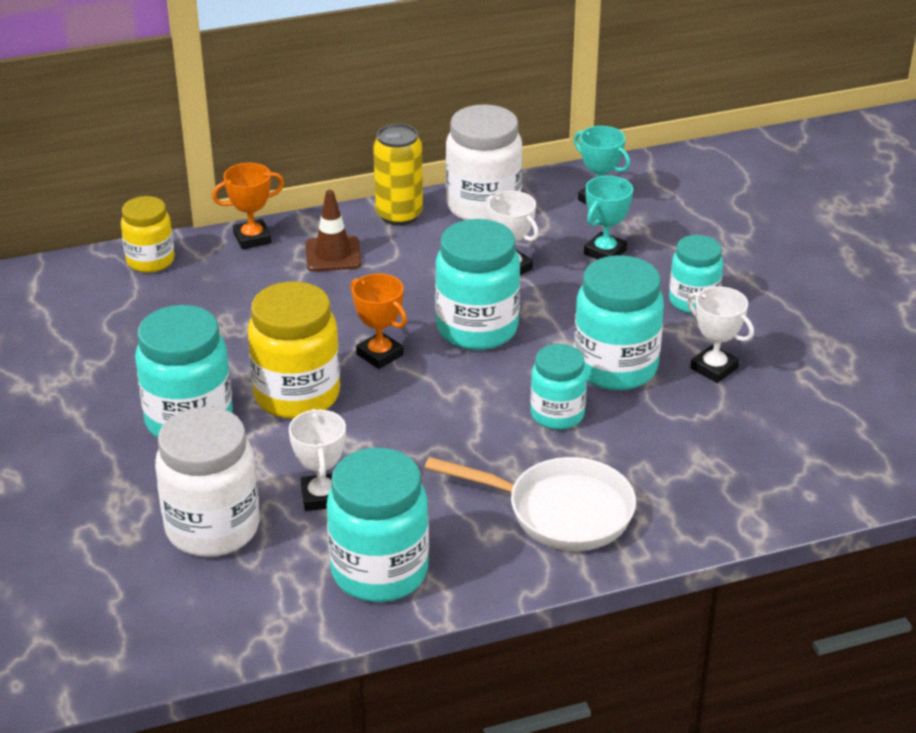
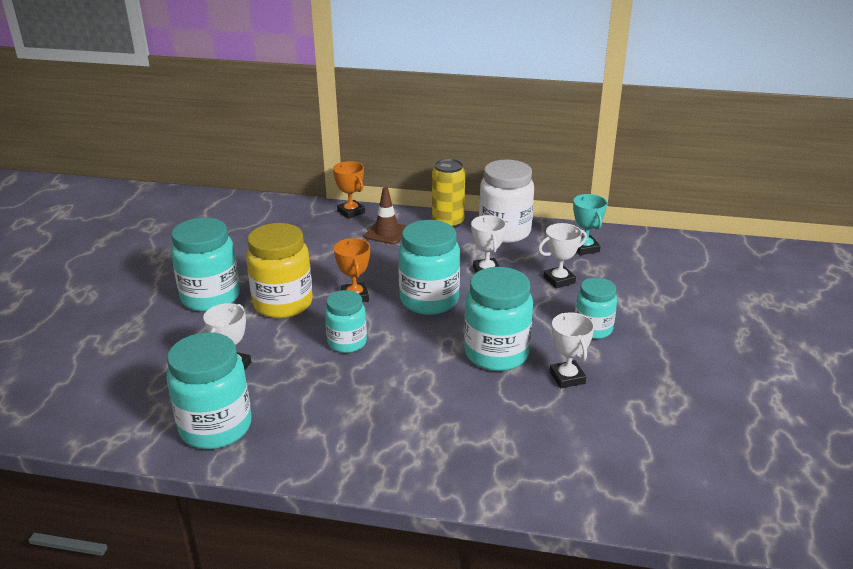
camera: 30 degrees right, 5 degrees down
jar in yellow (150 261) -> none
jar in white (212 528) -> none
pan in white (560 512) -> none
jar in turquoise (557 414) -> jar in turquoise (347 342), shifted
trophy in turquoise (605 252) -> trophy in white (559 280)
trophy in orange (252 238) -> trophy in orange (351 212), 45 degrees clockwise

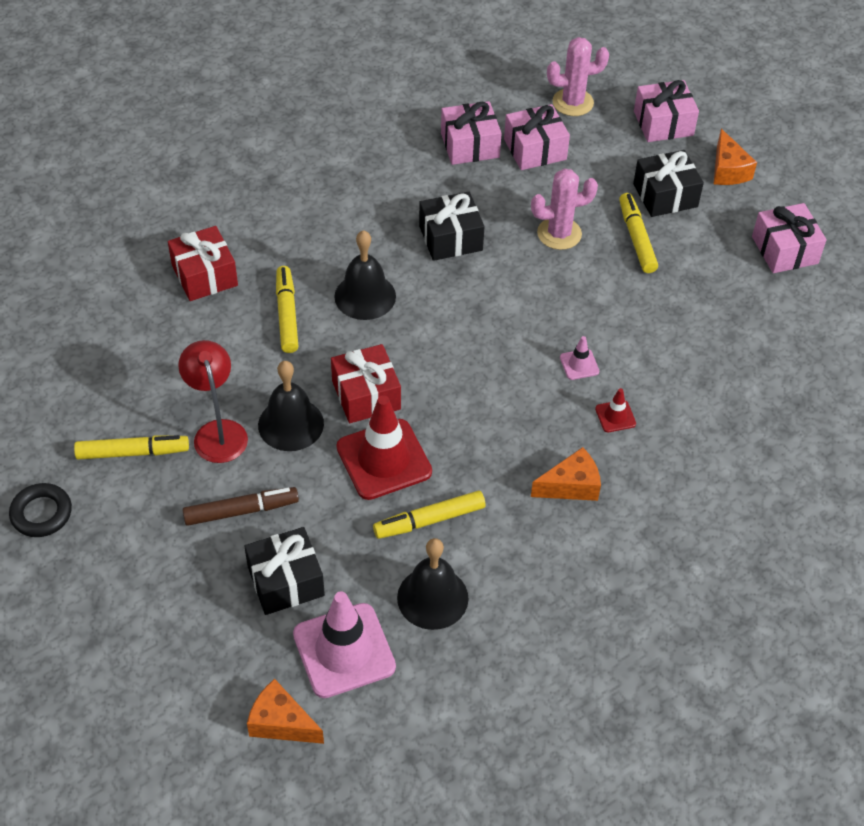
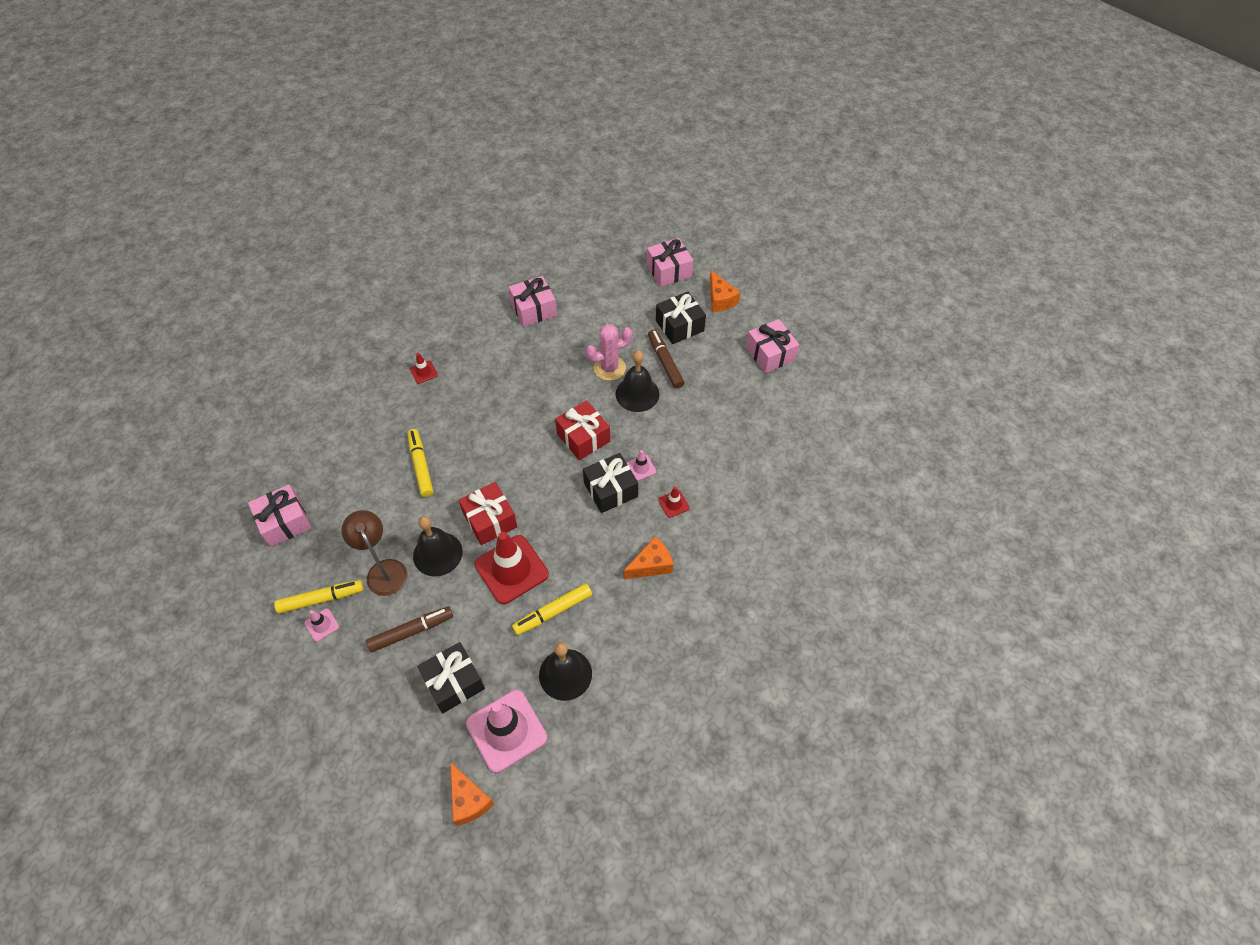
camera: 10 degrees left, 5 degrees up
ring in black (41 513) -> none
cactus in pink (573 102) -> none
none -> traffic cone in pink (322 625)
none -> traffic cone in red (423 372)
gift in red (204 275) -> gift in red (583 437), shifted
bell in black (365 296) -> bell in black (637 394), shifted
gift in black (450 238) -> gift in black (610 490), shifted
gift in pink (535 149) -> gift in pink (284 522), shifted
lamp in red (218 432) -> lamp in brown (383 570)
marker in yellow (636 239) -> marker in brown (665 362)
cheese in orange (281 723) -> cheese in orange (469 800), 135 degrees counterclockwise

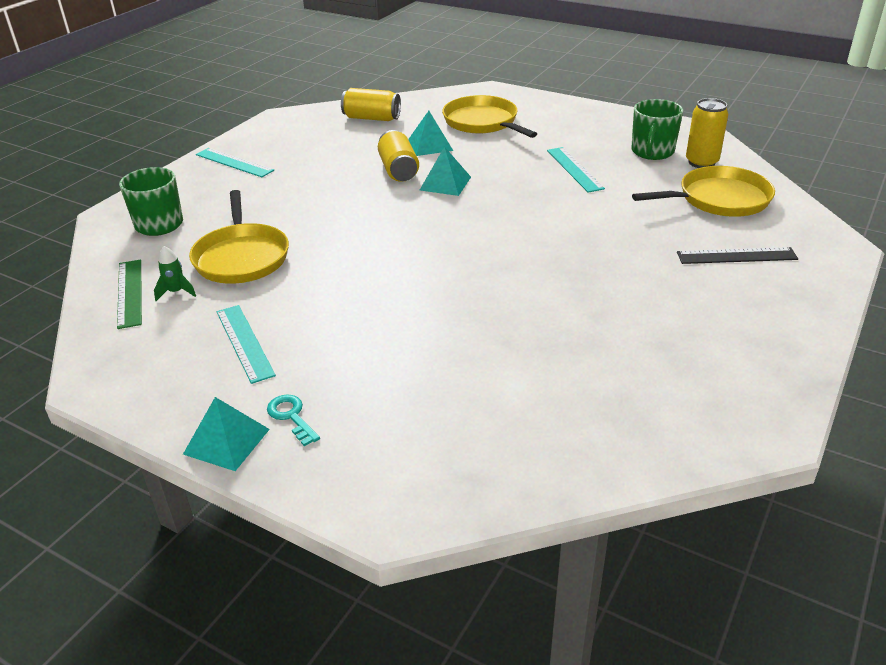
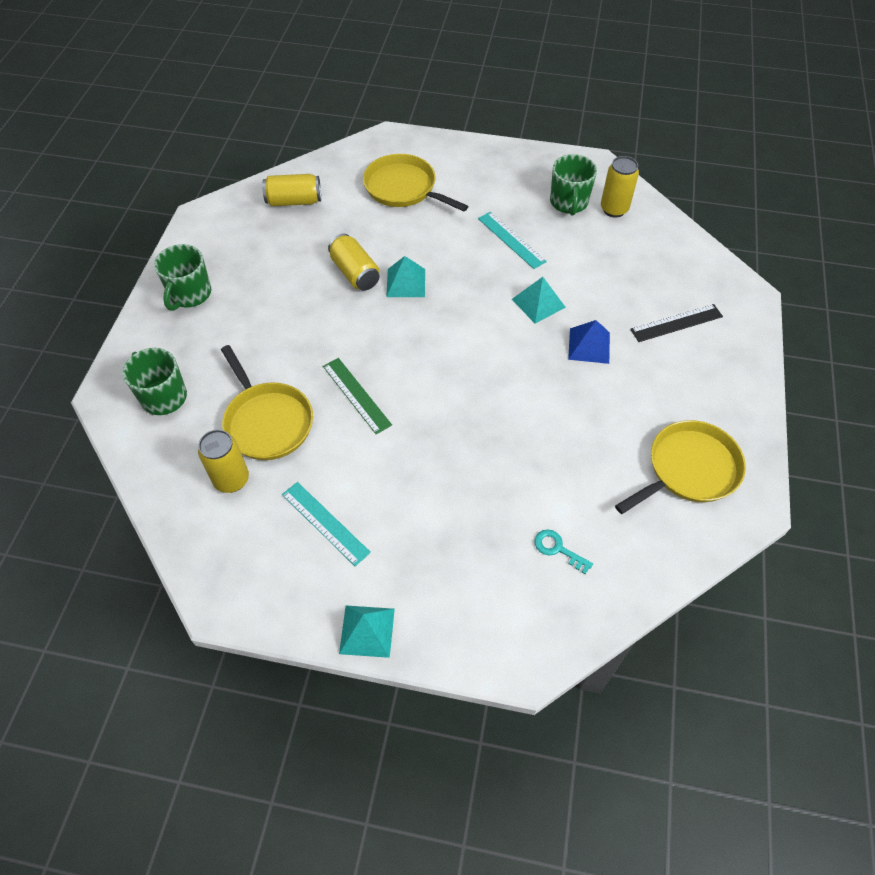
camera: 20 degrees left, 20 degrees up
none -> pyramid in blue (589 345)
ruler in green (129 293) -> ruler in green (356 395), shifted
key in turquoise (291 416) -> key in turquoise (558 549), shifted
pyramid in turquoise (430 145) -> pyramid in turquoise (538 303), shifted
pan in yellow (719 199) -> pan in yellow (689 469), shifted
rocket in green (176 292) -> can in yellow (231 480)
ruler in turquoise (234 162) -> mug in green (190 294)

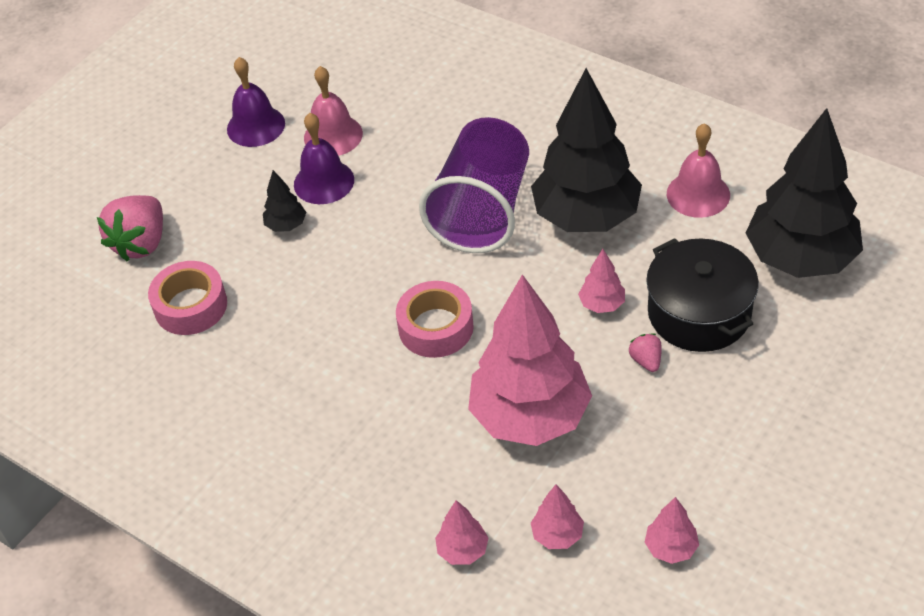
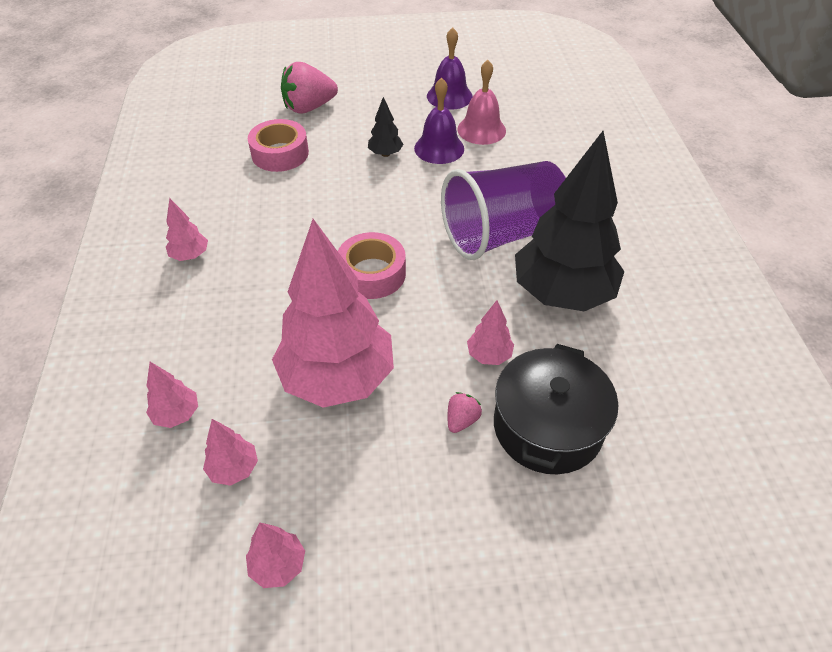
camera: 45 degrees right, 0 degrees up
bell in pink (698 194) -> none
tree in black (800 259) -> none
none -> tree in pink (190 256)

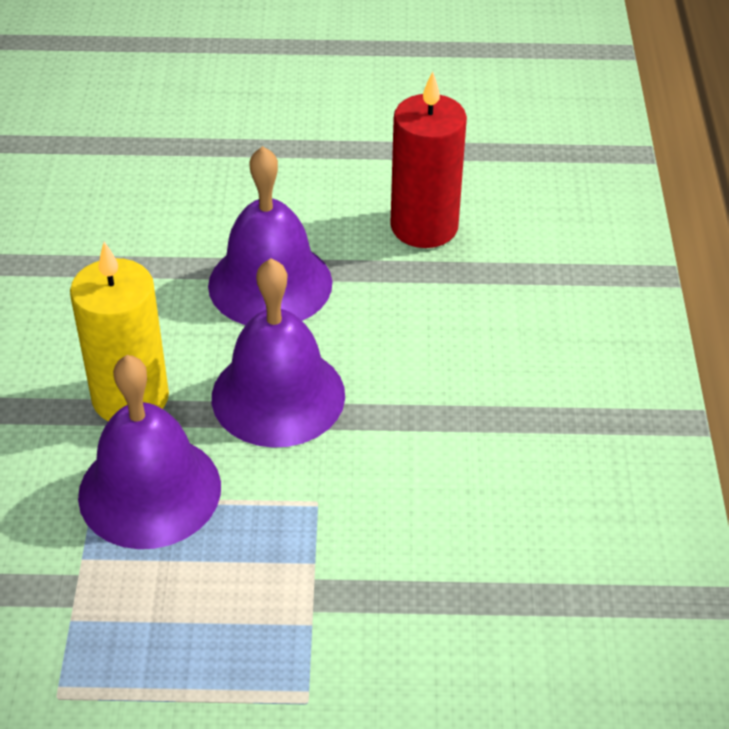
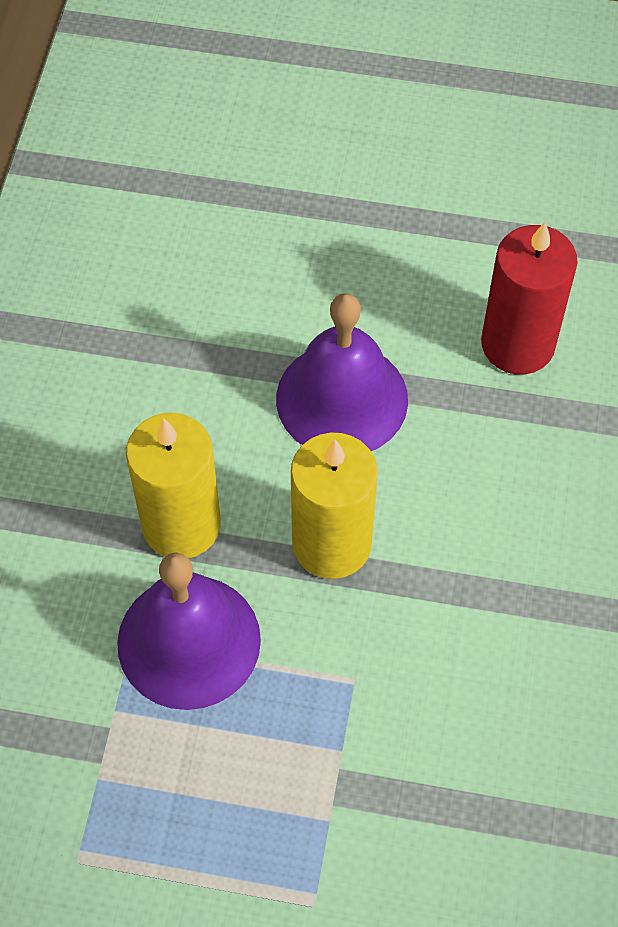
camera: 10 degrees right, 15 degrees up
bell in purple (278 395) -> candle in yellow (331 544)

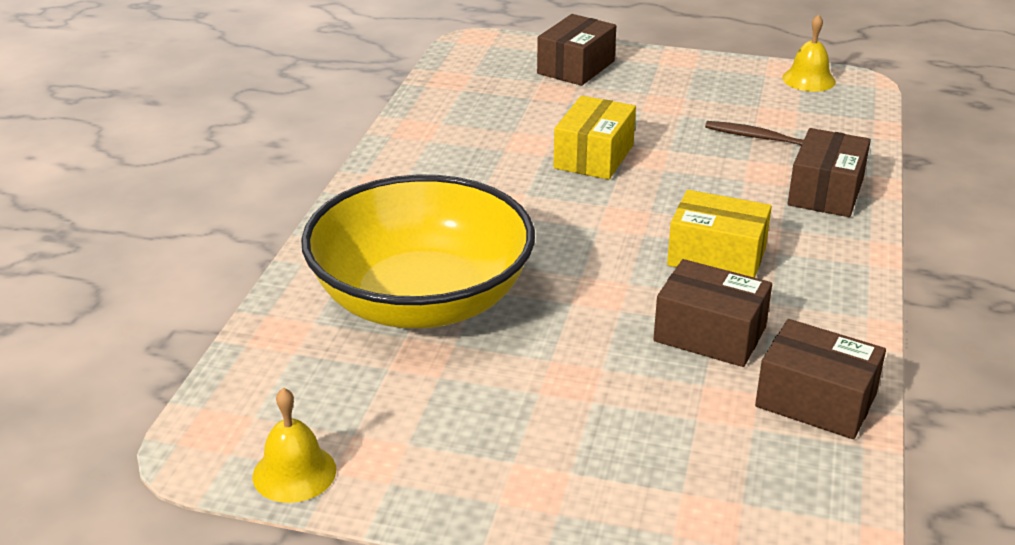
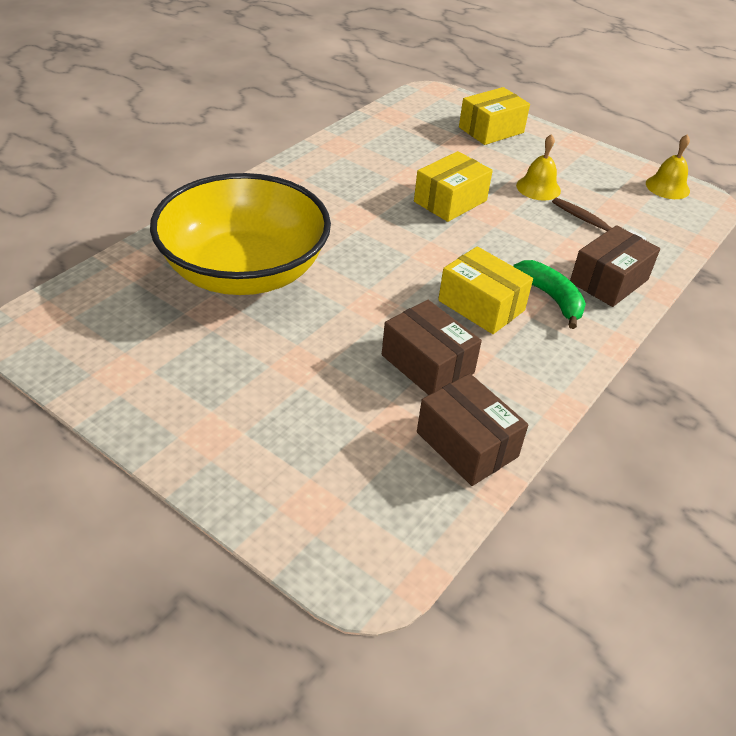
camera: 20 degrees right, 10 degrees up
none -> banana in green (551 298)
bell in yellow (294 473) -> bell in yellow (538 188), shifted
box in brown (576 67) -> box in yellow (491 130)

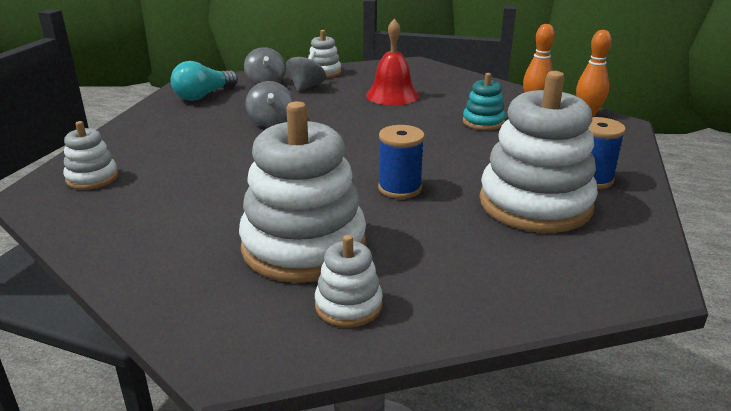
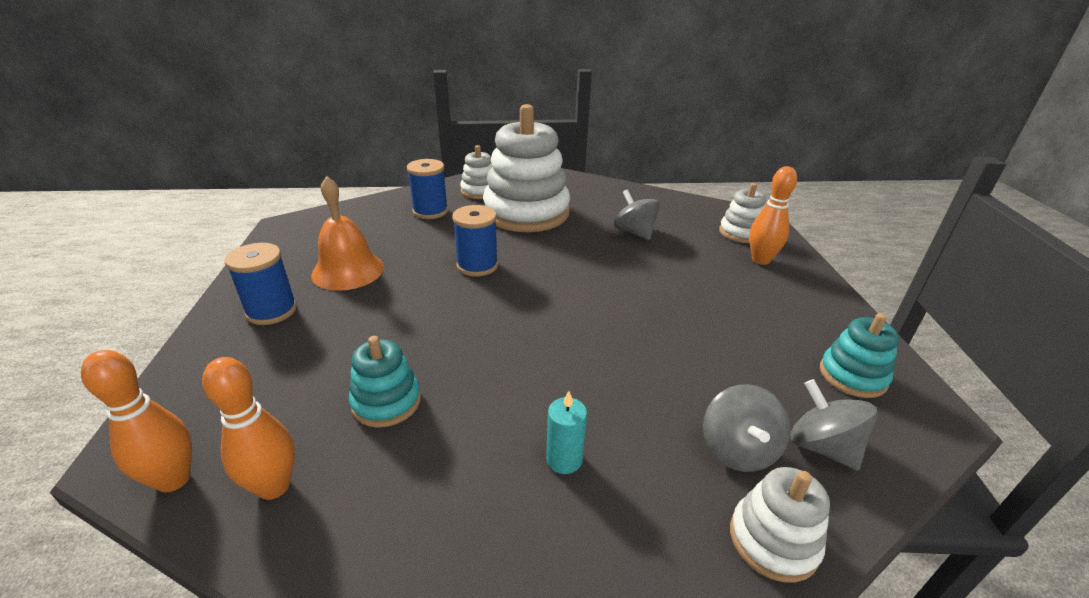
camera: 160 degrees right, 5 degrees up
none -> spool in blue (430 211)
none -> bowling pin in orange (760 260)
spinning top in grey (271 122) -> spinning top in grey (634 232), shifted
light bulb in turquoise (203 95) -> stacking toy in turquoise (852 376)
bell in red (392 95) -> candle in turquoise (564 459)
stacking toy in white (535 204) -> bell in orange (348 270)

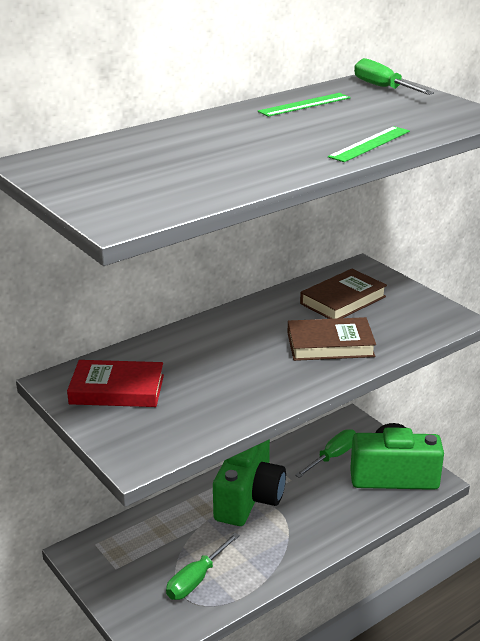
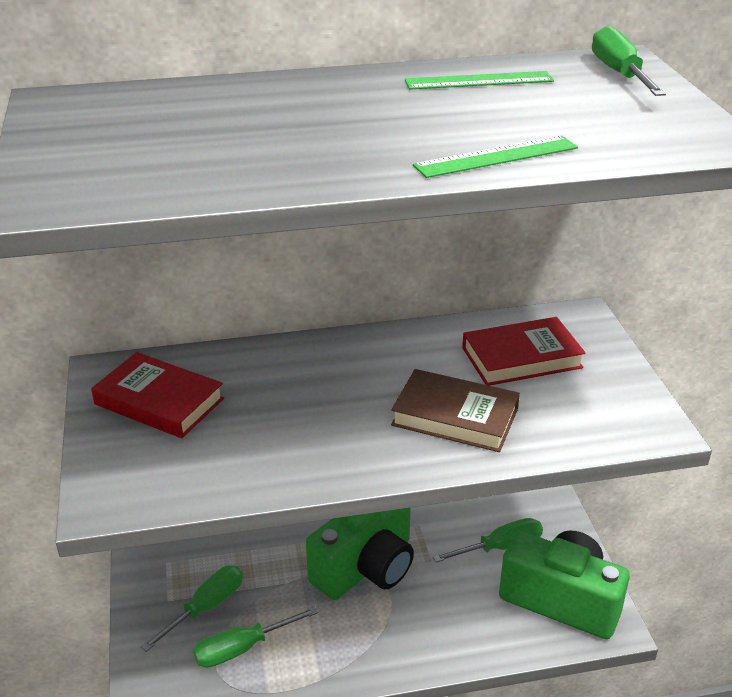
camera: 25 degrees right, 5 degrees up
none -> screwdriver in green (206 607)
book in brown (343 300) -> book in red (521 358)

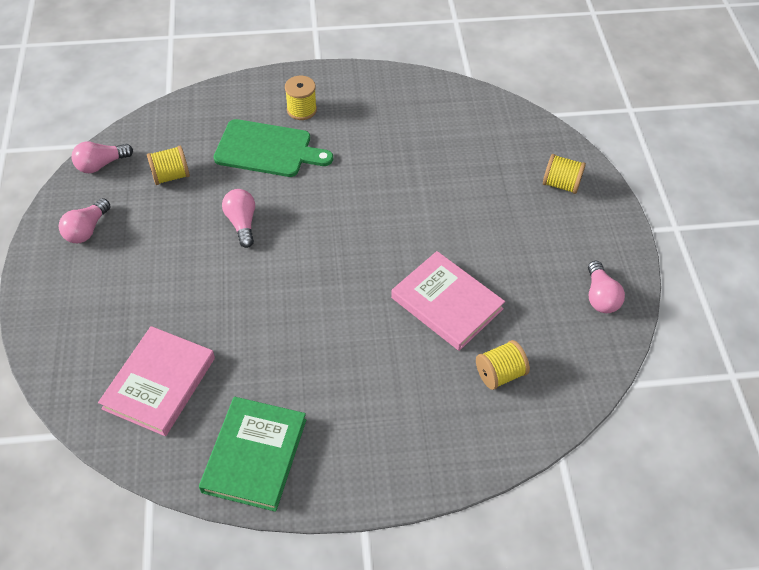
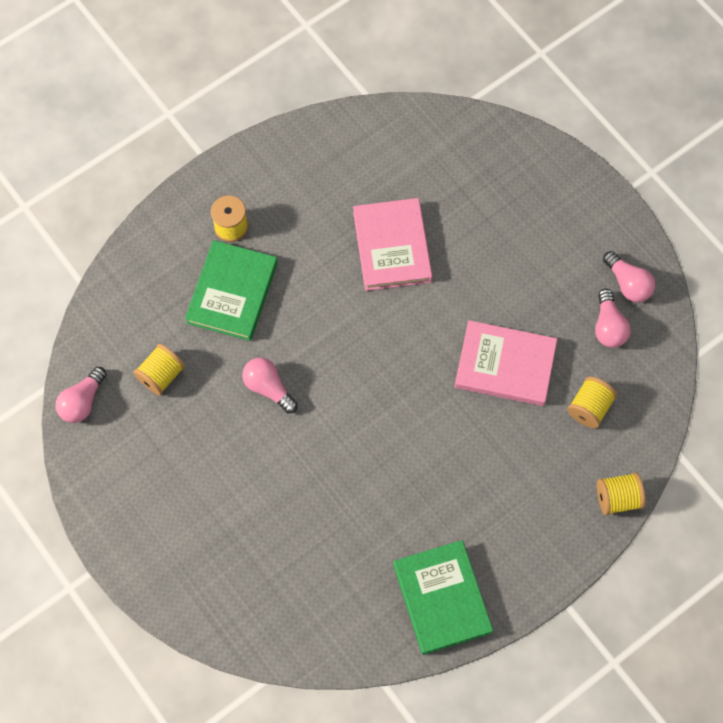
camera: 30 degrees left, 15 degrees up
light bulb in pink (87 230) -> light bulb in pink (608 326), shifted
book in pink (159 383) -> book in pink (392 247), shifted
spool in yellow (561 184) -> spool in yellow (617 498), shifted
cutting board in green (267 149) -> book in green (232 292)

